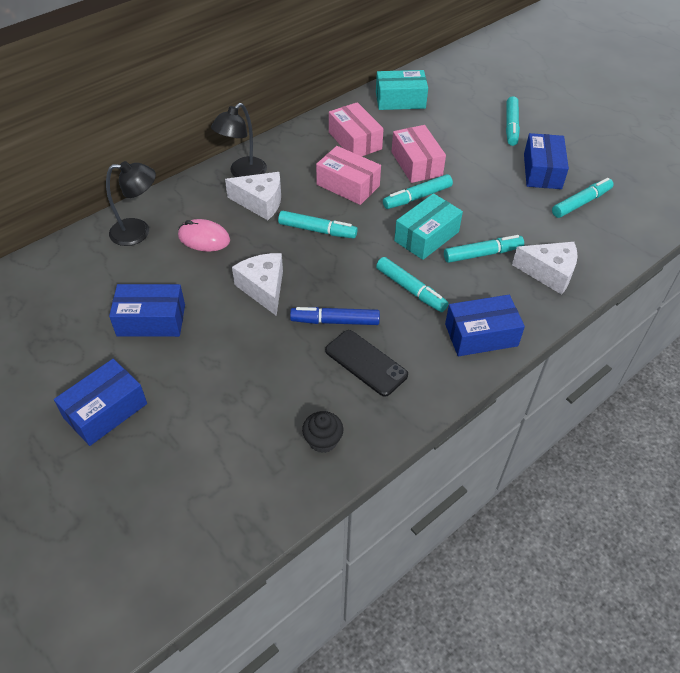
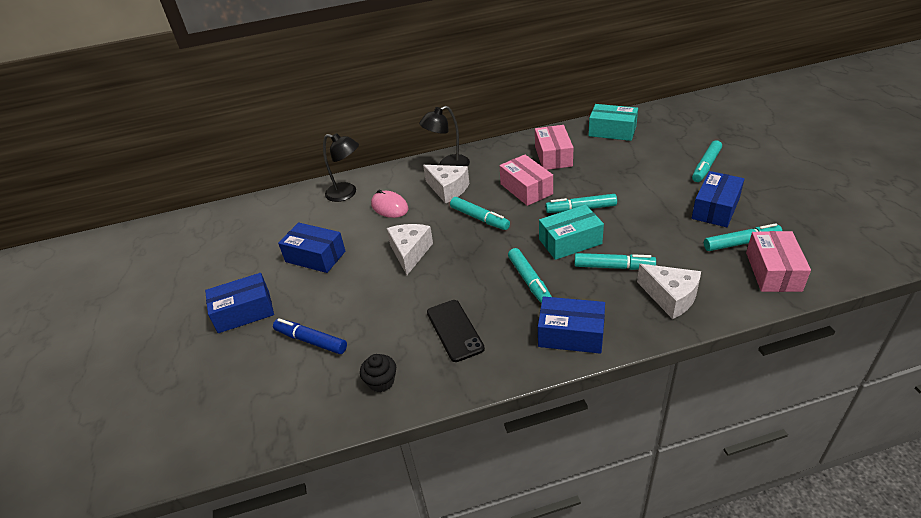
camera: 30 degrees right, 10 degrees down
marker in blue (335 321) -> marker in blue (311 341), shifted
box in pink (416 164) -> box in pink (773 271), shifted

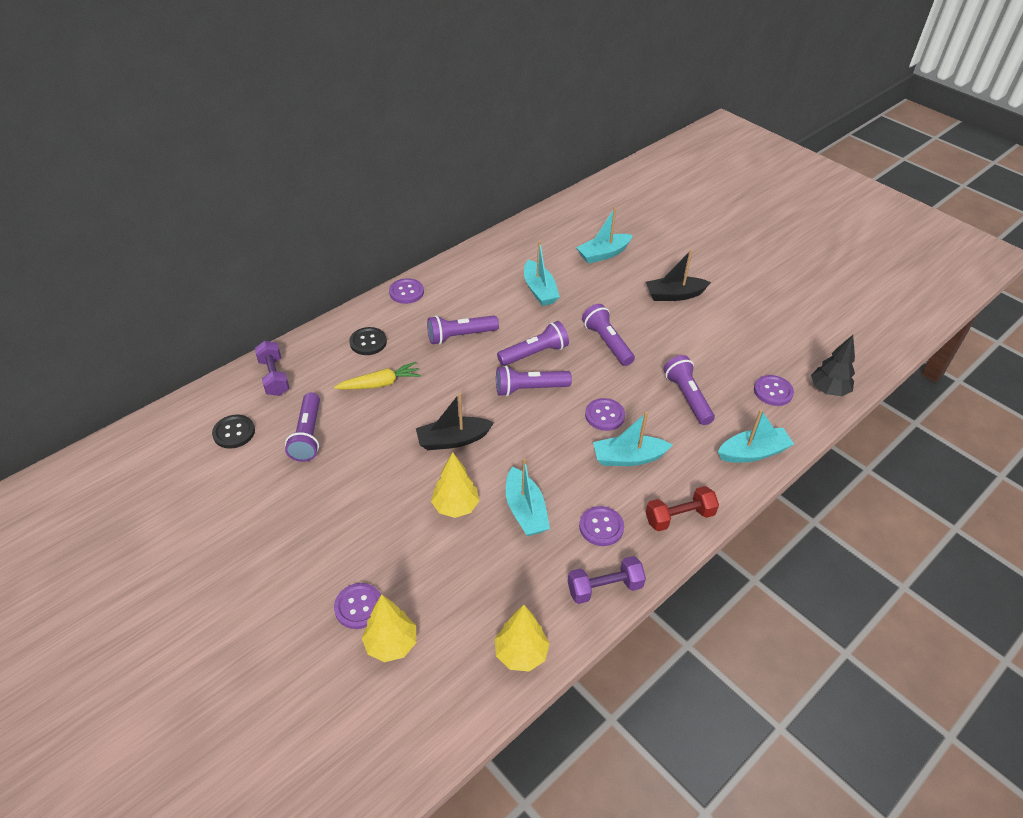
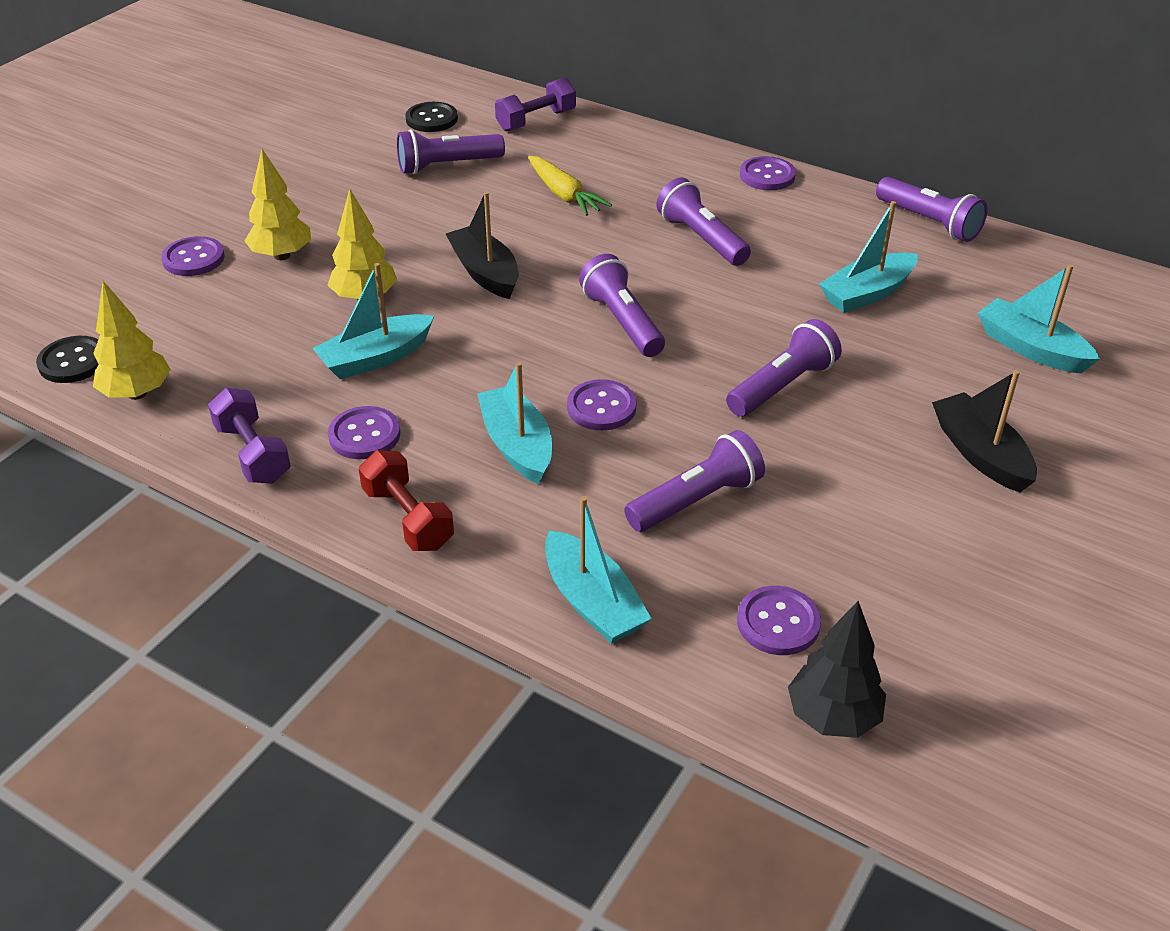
camera: 75 degrees right, 5 degrees down
button in black (368 342) -> button in black (73 362), shifted
tree in yellow (391 644) -> tree in yellow (282 255), shifted
flashlight in purple (534 353) -> flashlight in purple (929 222), shifted

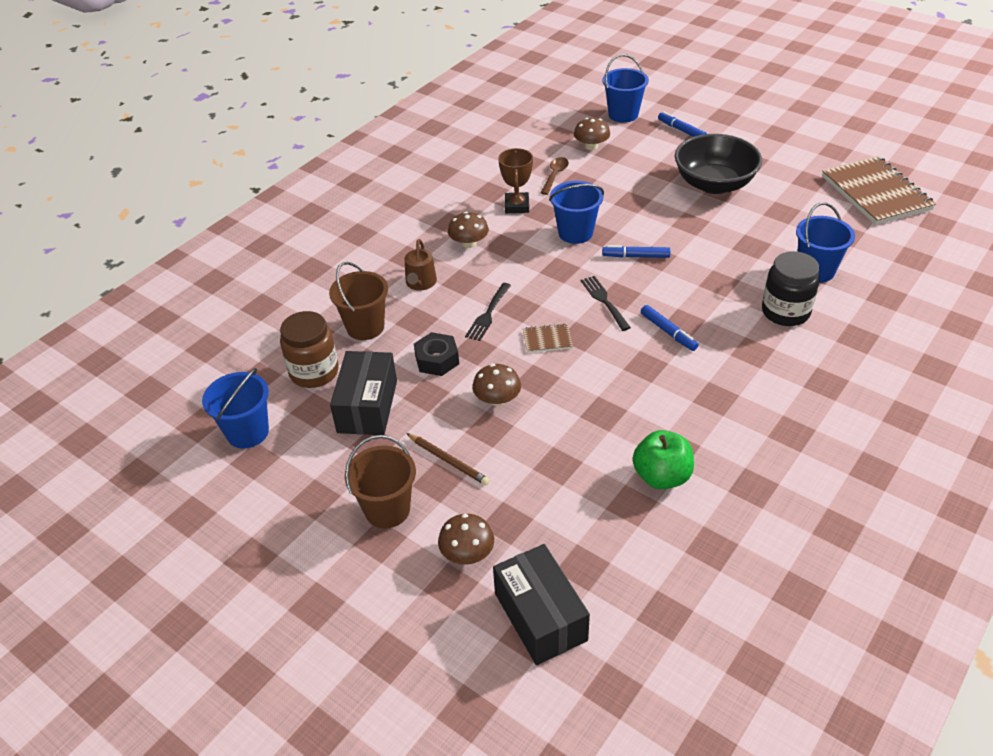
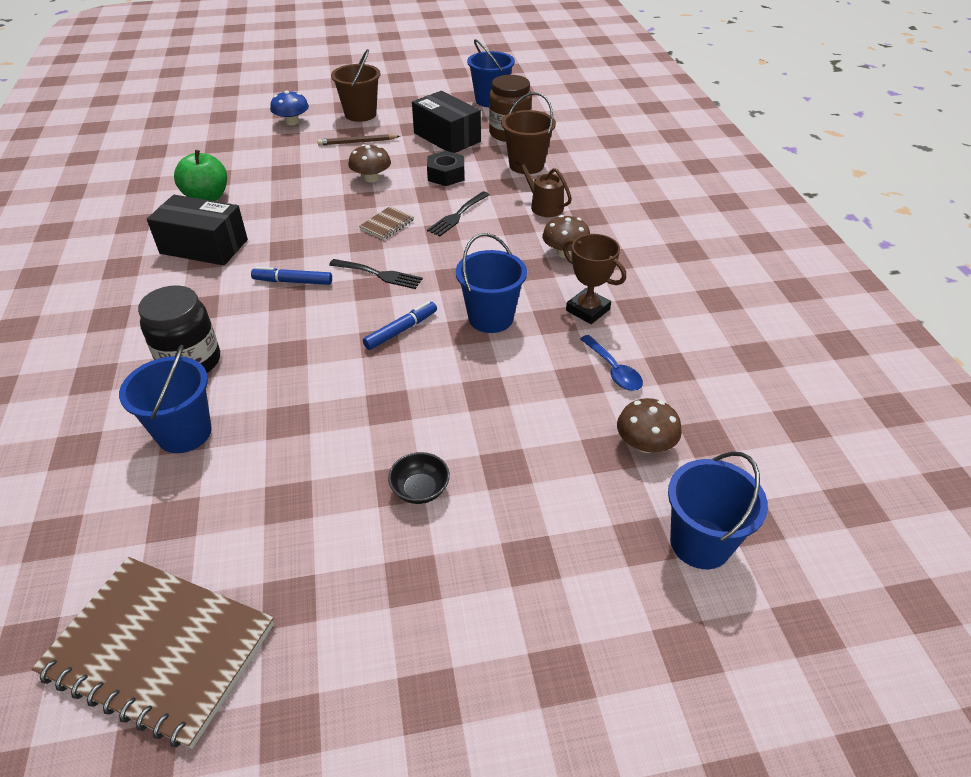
camera: 130 degrees right, 0 degrees up
marker in blue (681 130) -> none
box in black (540 616) -> box in black (204 246), shifted
mushroom in brown (467 553) -> mushroom in blue (292 122)
spoon in brown (555 175) -> spoon in blue (613 370)
fork in black (488 314) -> fork in black (457 215), 120 degrees counterclockwise
bowl in black (714 184) -> bowl in black (420 489), x0.42

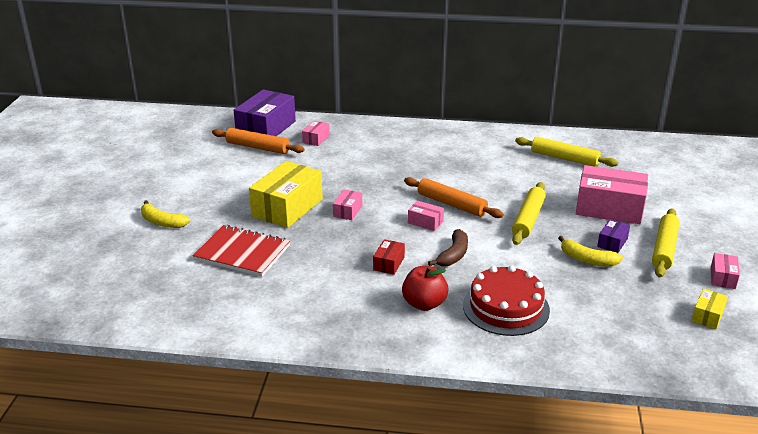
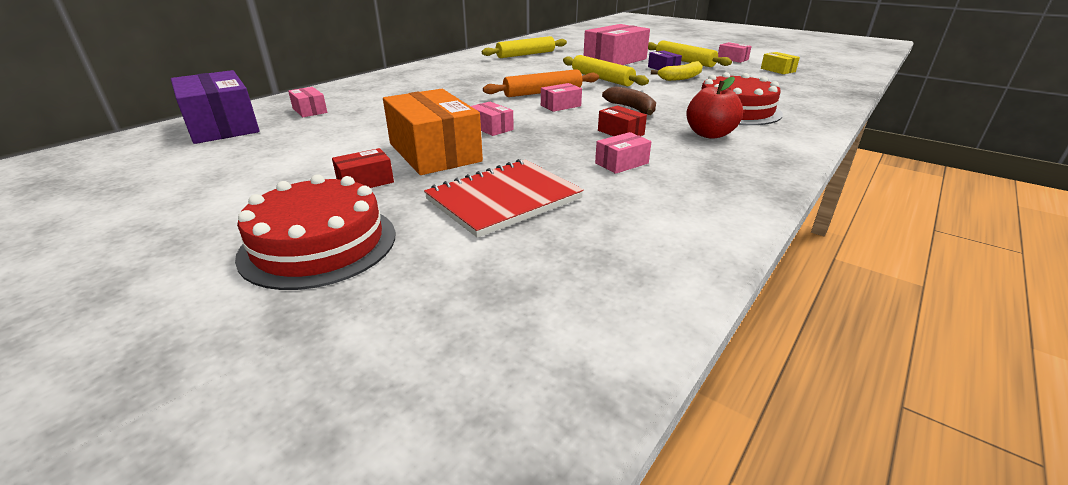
camera: 60 degrees left, 0 degrees up
rolling pin in orange (257 147) -> none
none -> box in red (365 182)
none -> box in pink (621 163)
banana in yellow (162 222) -> cake in red (319 244)
box in yellow (287 208) -> box in orange (434 152)

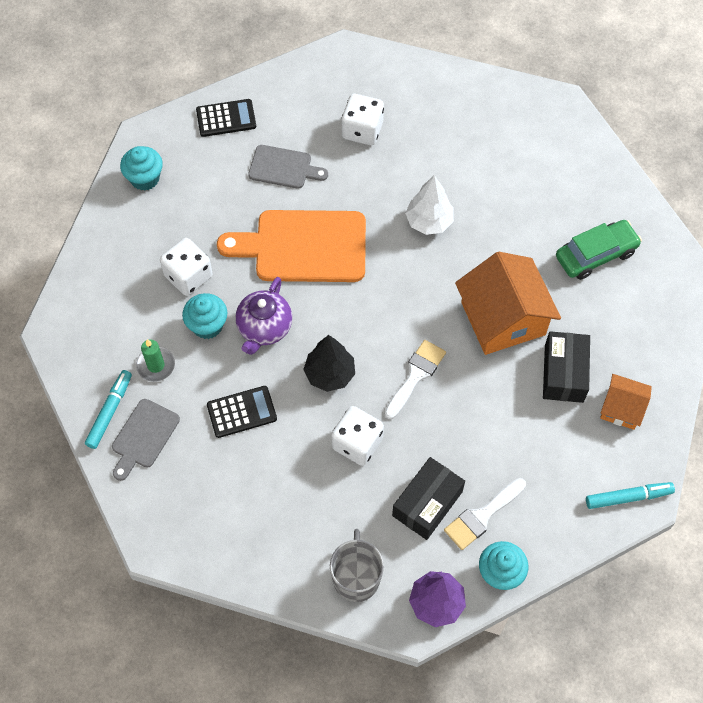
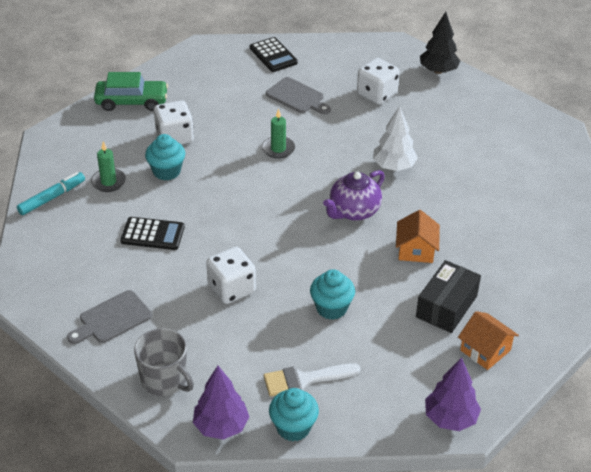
camera: 25 degrees right, 20 degrees down
brush in white (415 375) -> none
box in black (427 503) -> none
cutting board in grey (144 437) -> cutting board in grey (112 319), shifted
cupcake in turquoise (145 178) -> cupcake in turquoise (331 308), shifted
teapot in purple (264 328) -> teapot in purple (353 211), shifted
tree in black (330 374) -> tree in black (438 71), shifted
car in green (596 255) -> car in green (132 102), shifted
cutting board in orange (303 247) -> candle in green (278 149)
marker in turquoise (628 497) -> tree in purple (450 418)
calculator in black (226 118) -> calculator in black (273 55), 45 degrees clockwise
mug in grey (356 577) -> mug in grey (165 380), 105 degrees clockwise
house in orange (503 318) -> house in orange (416 250), x0.54

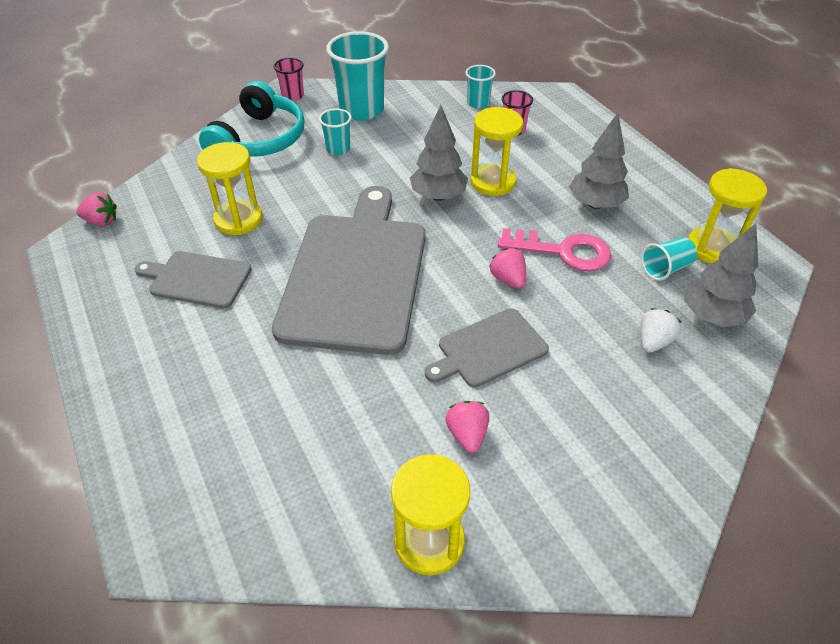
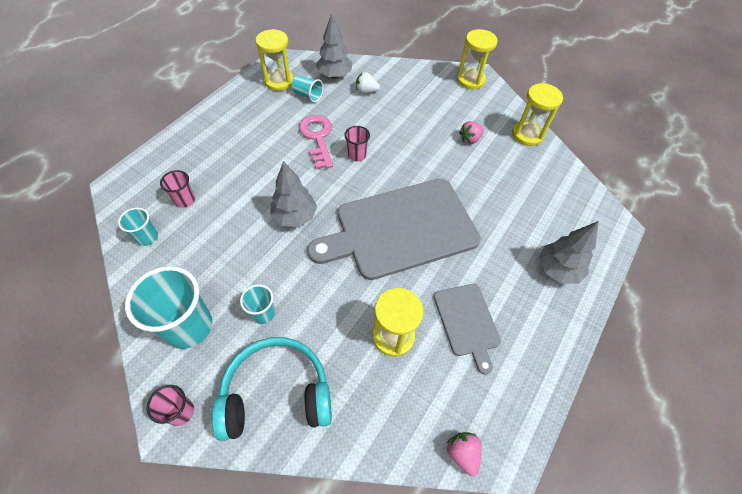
camera: 120 degrees left, 10 degrees up
cutting board in grey (488 349) -> none
hourglass in yellow (492 182) -> hourglass in yellow (470 80), shifted
tree in grey (595 204) -> tree in grey (557 270), shifted
strawberry in pink (508 279) -> cup in pink (357 155)

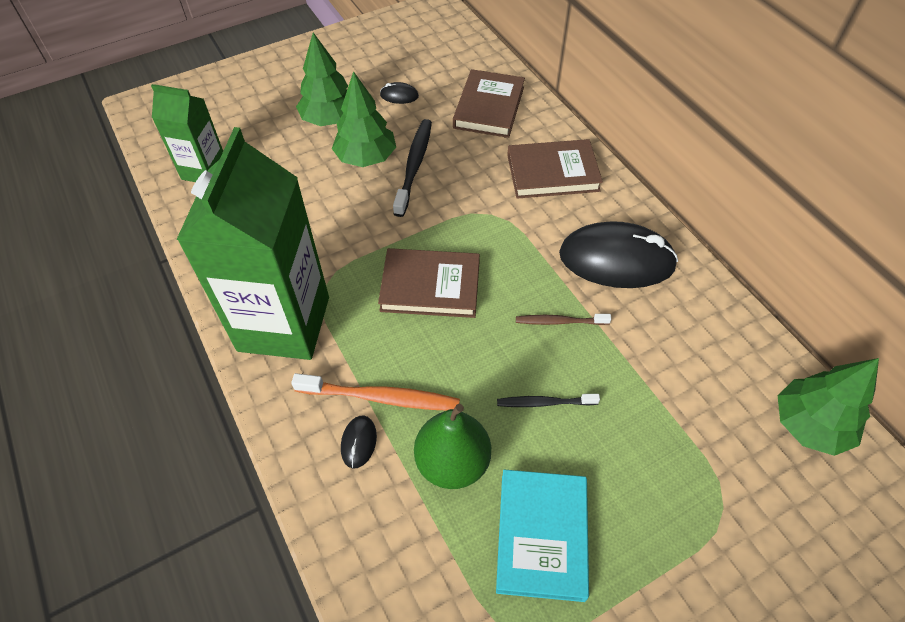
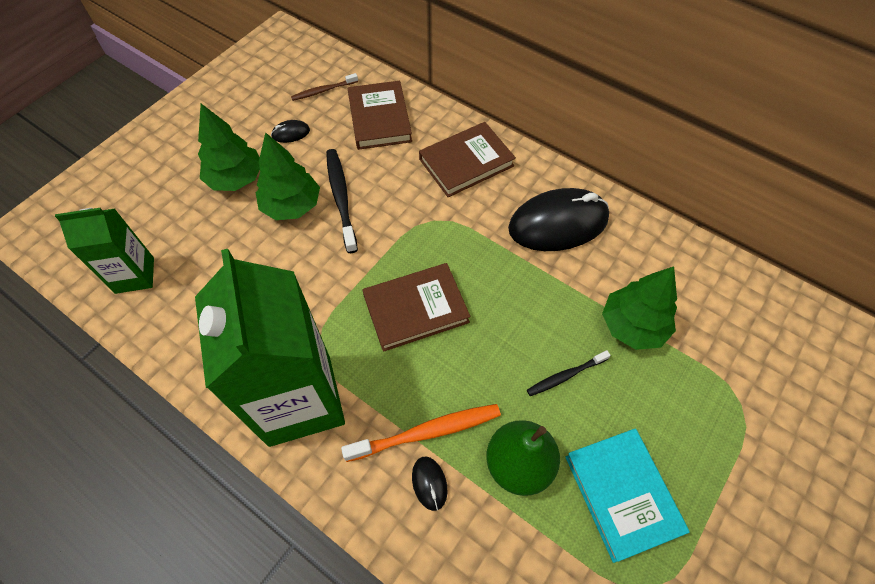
camera: 25 degrees left, 5 degrees up
toothbrush in brown (560 321) -> toothbrush in brown (323 90), shifted
tree in green (810 425) -> tree in green (633 326), shifted

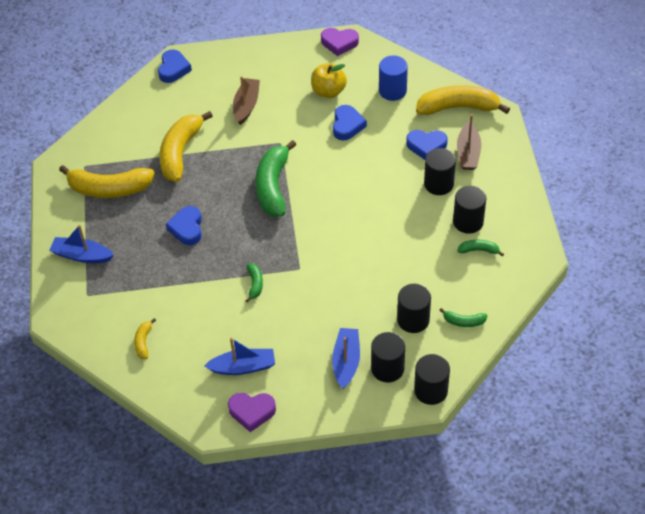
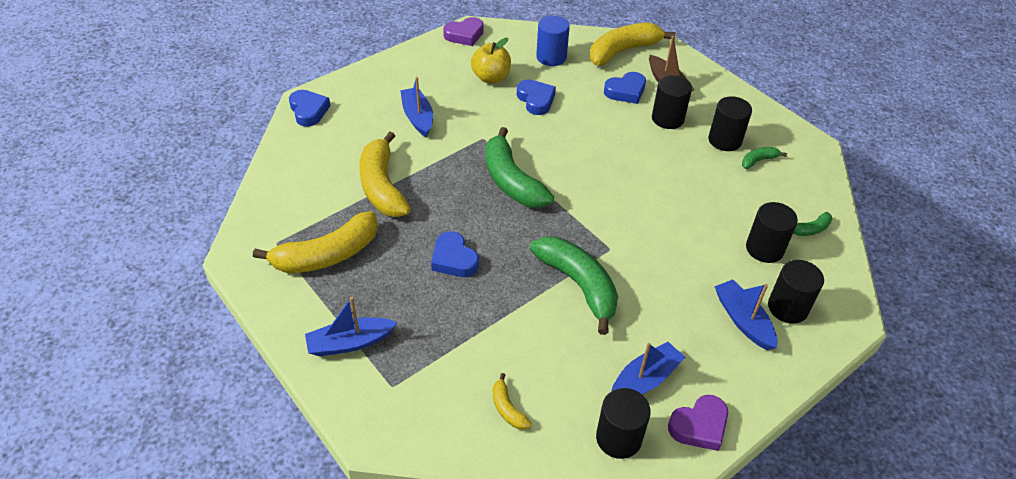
camera: 35 degrees left, 5 degrees down
cylinder in black (431 390) -> cylinder in black (618 438), shifted
boat in brown (246 105) -> boat in blue (418 117)
banana in green (255 284) -> banana in green (578 285), x2.20

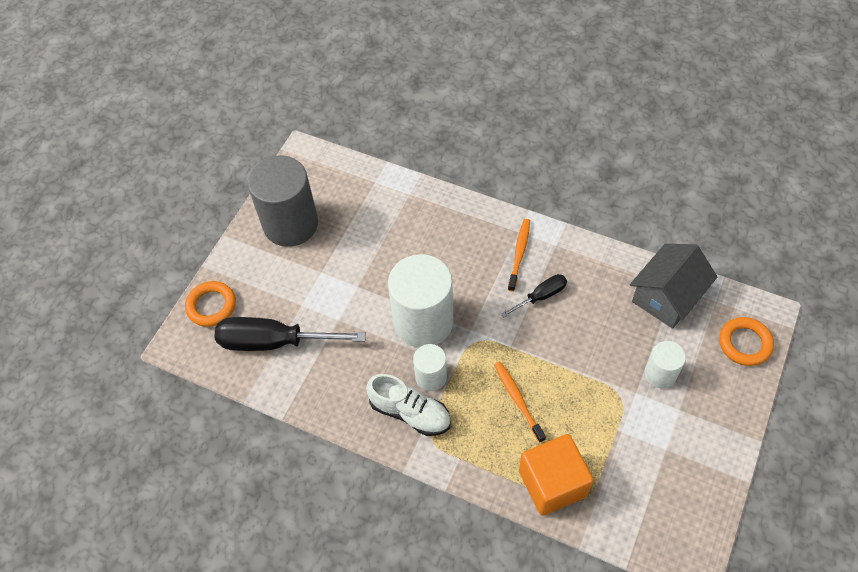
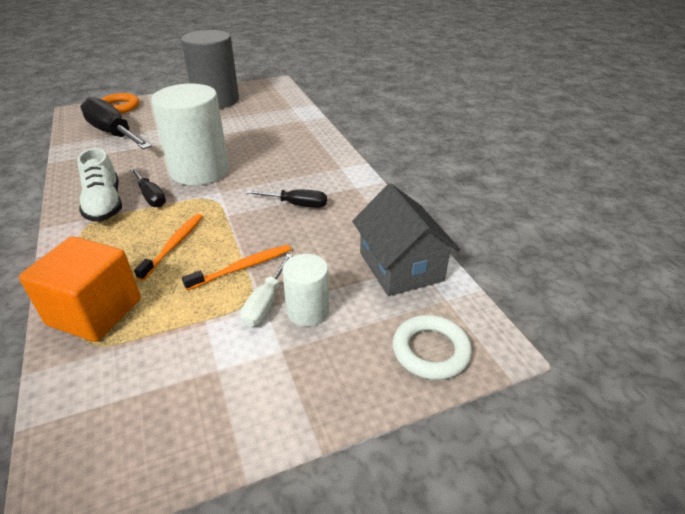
camera: 40 degrees right, 20 degrees down
none -> screwdriver in white (265 303)
toothbrush in orange (519 253) -> toothbrush in orange (242 267), shifted
cylinder in white (431 377) -> screwdriver in black (151 197)
ring in orange (744 343) -> ring in white (430 351)
house in grey (667 296) -> house in grey (401 266), 75 degrees clockwise

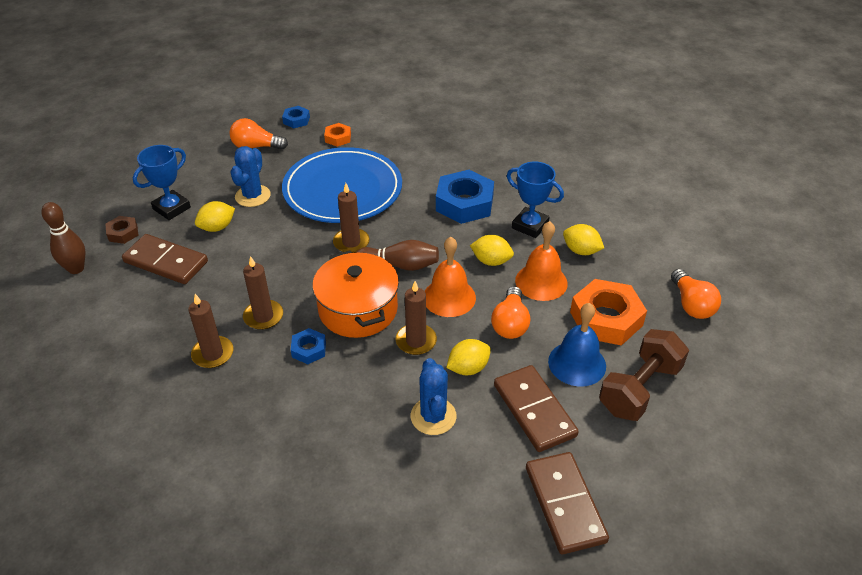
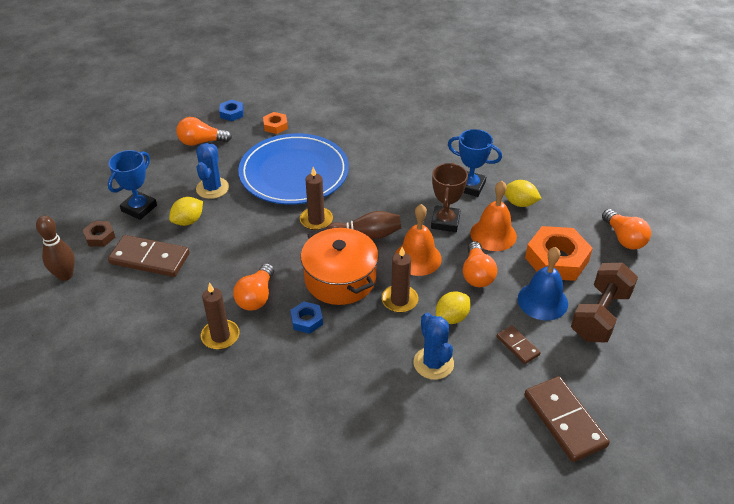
camera: 10 degrees left, 0 degrees up
nut in blue (464 203) -> none
candle in brown (263 316) -> light bulb in orange (256 296)
lemon in yellow (491 261) -> trophy in brown (445 222)
domino in brown (534 410) -> domino in brown (517 346), x0.53

